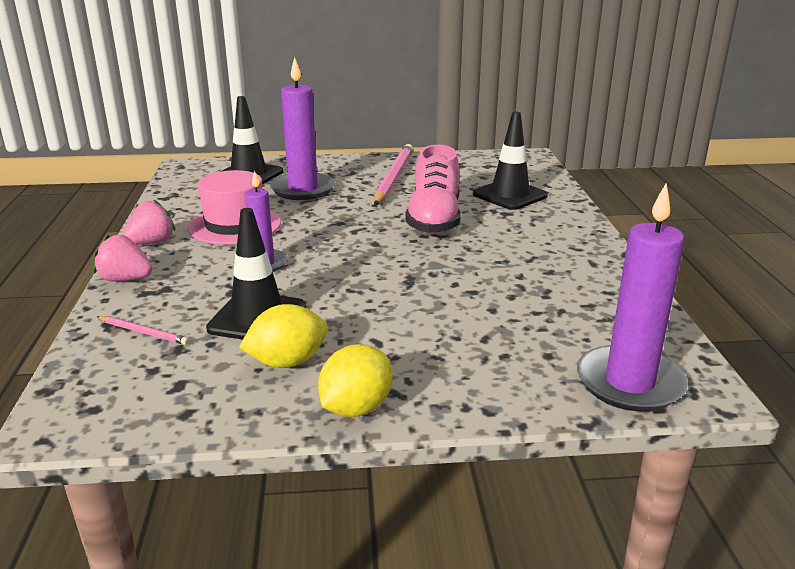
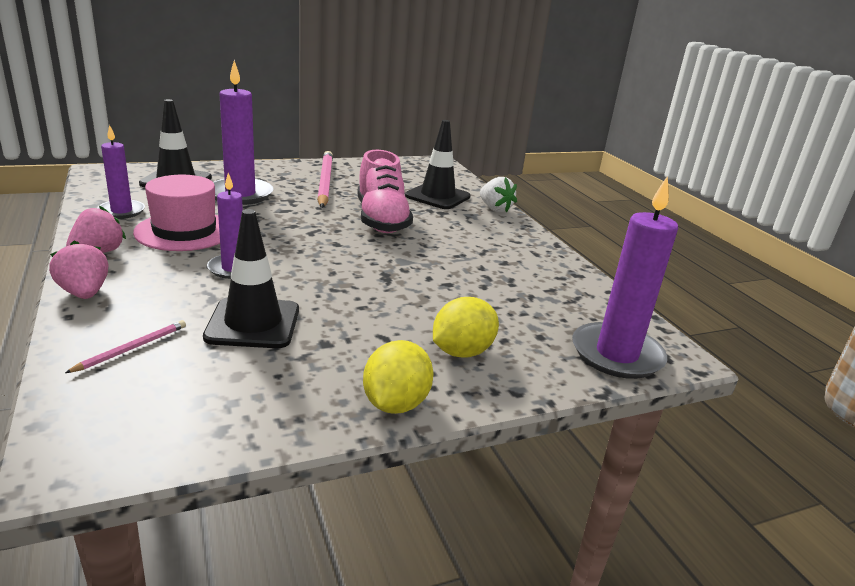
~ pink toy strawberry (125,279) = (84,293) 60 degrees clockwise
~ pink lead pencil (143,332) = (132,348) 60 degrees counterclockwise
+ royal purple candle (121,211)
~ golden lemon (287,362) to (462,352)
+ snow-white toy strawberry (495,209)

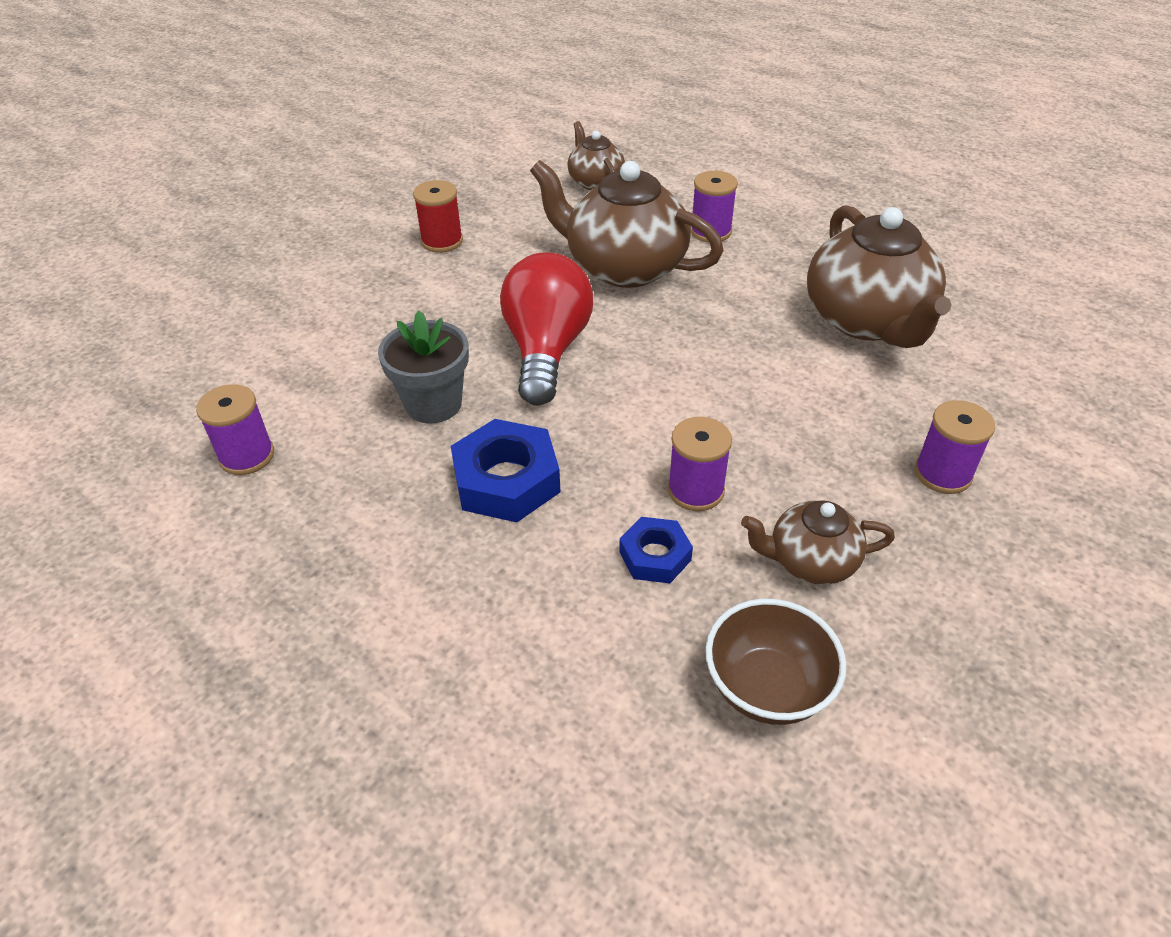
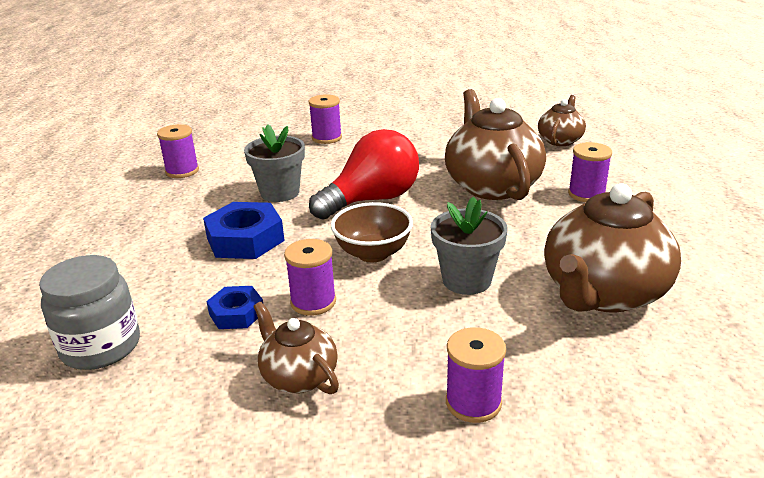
+ gray preserve jar (101,346)
+ royal purple bobbin (327,138)
~ dark brown bowl (767,687) to (373,253)
+ gray flower pot (466,280)
- crimson bobbin (442,241)

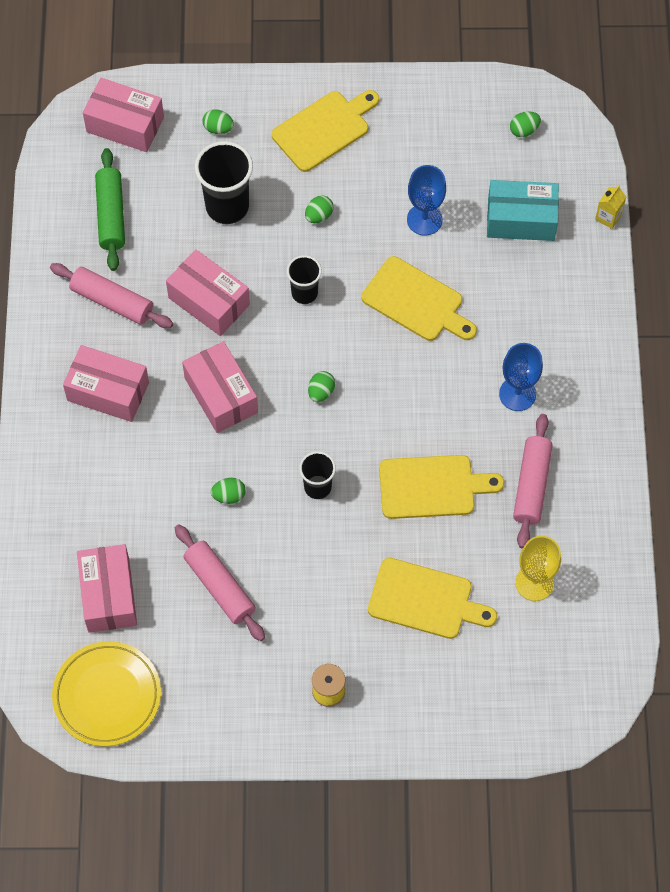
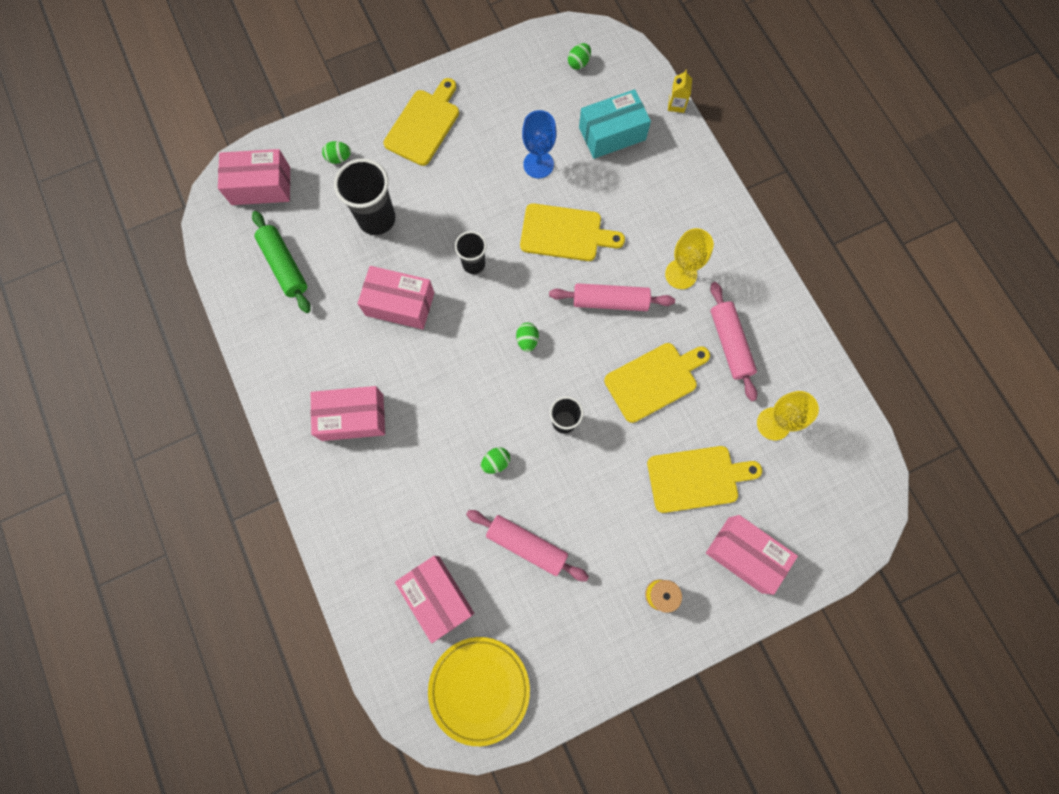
~ pink rolling pin (112,301) to (610,301)
~ blue goblet (517,394) to golden goblet (681,274)
~ pink package (221,395) to (745,554)
- leaf-green egg shape (319,216)

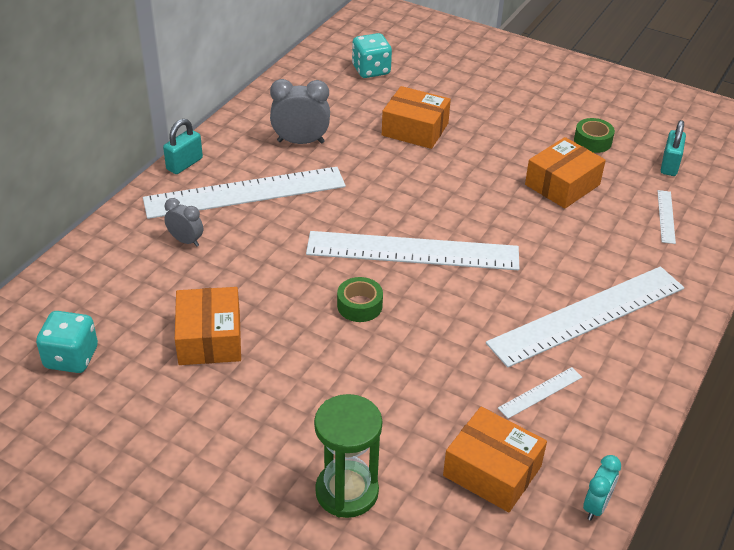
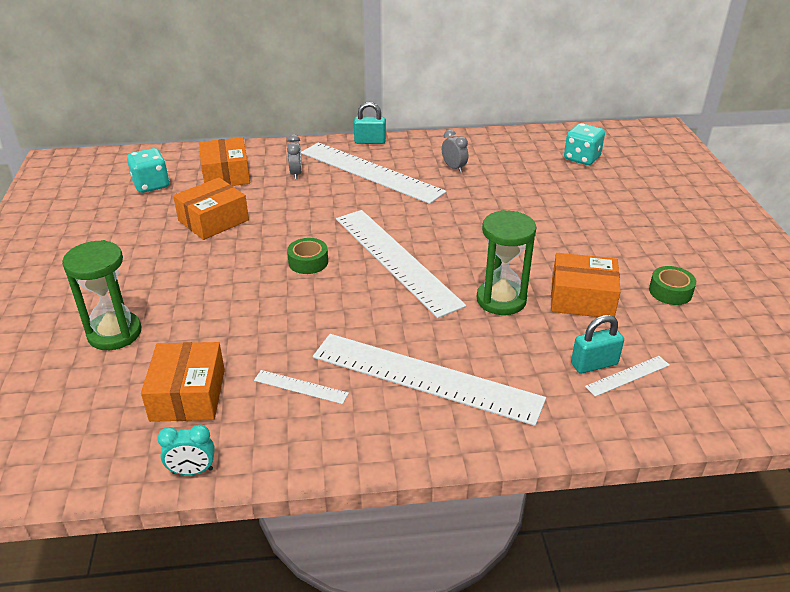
~ bright orange package (415,129) to (226,174)
~ gray clock (300,142) = (454,168) x0.61
+ leaf-green sandglass (501,300)
~ turquoise padlock (669,165) to (594,364)

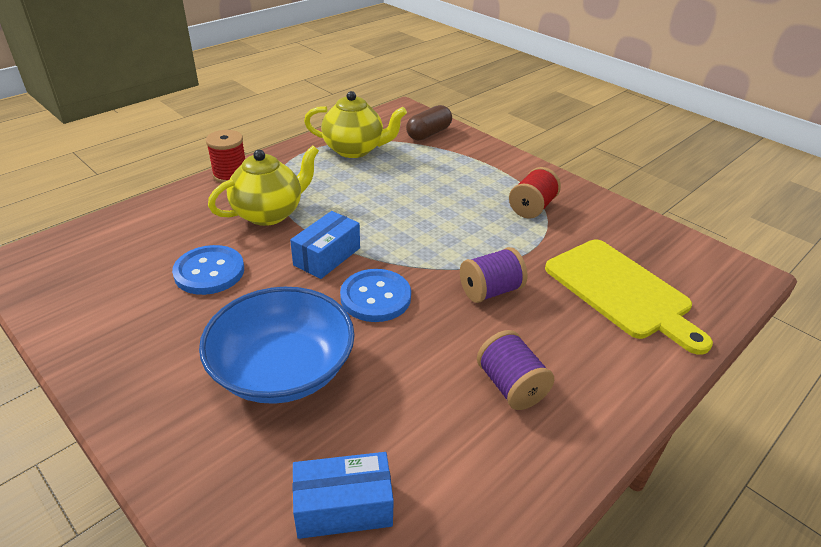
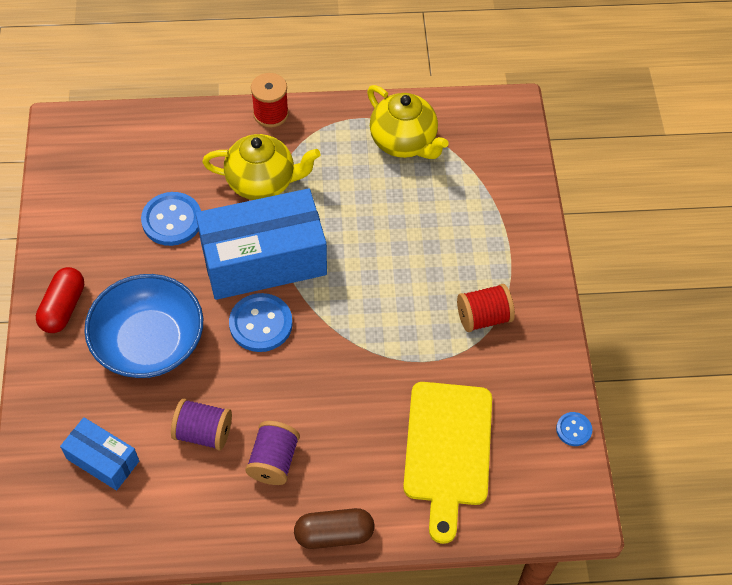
+ crimson capsule (63,307)
~ royal purple bobbin (490,291) to (203,432)
~ blue package (327,256) = (263,259) x1.98
~ dark brown capsule (428,133) to (334,534)
+ blue sewing button (573,429)

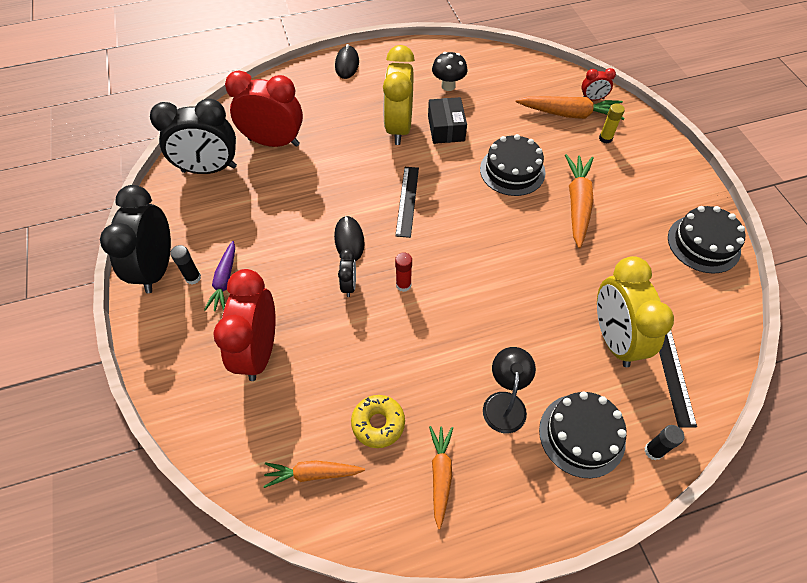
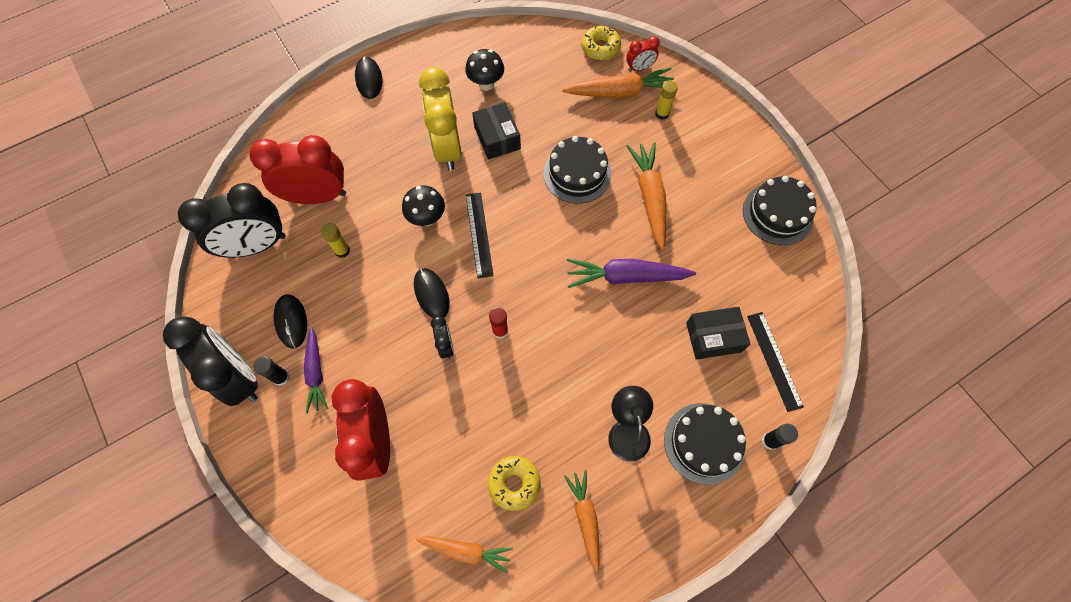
~ black clock (157,268) = (239,377) 150 degrees clockwise
+ black mouse (291,321)
+ golden stick of glue (342,251)
+ black mushroom (427,218)
~ bright orange carrot (313,474) = (466,551) 150 degrees counterclockwise
+ royal purple carrot (626,277)
+ golden donut (600,48)
~ golden clock (614,339) to black package (713,337)

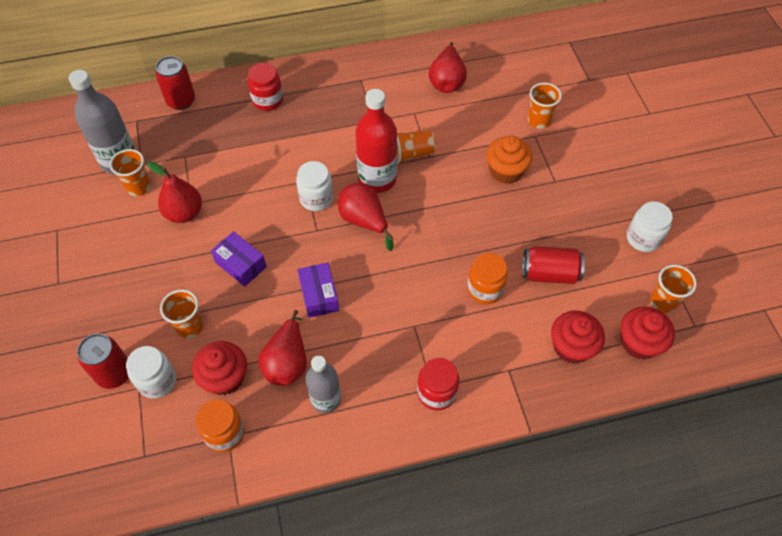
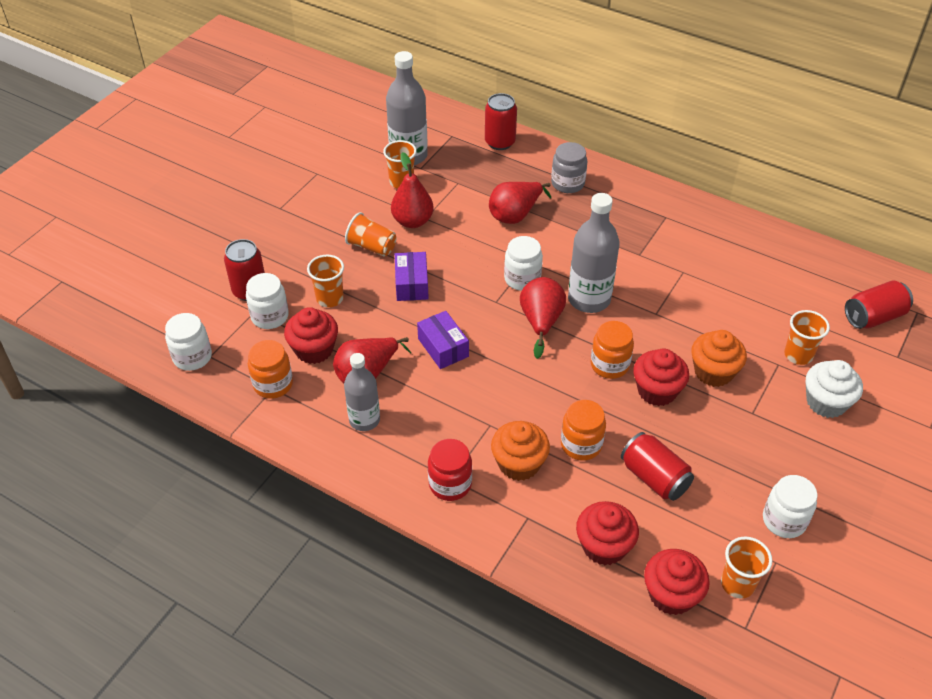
+ snow-white preserve jar (192,357)
~ bright orange tumbler (411,154) to (372,247)
~ royal purple package (319,295) = (443,347) 60 degrees counterclockwise
~ crimson pear fruit (447,81) to (515,215)
+ bright orange muffin (519,464)
~ crimson preserve jar (267,100) to gray preserve jar (567,183)
~ crimson bottle (377,179) to gray bottle (589,299)
+ bright orange preserve jar (609,365)
+ crimson muffin (657,391)
+ snow-white muffin (826,402)
+ crimson can (873,317)

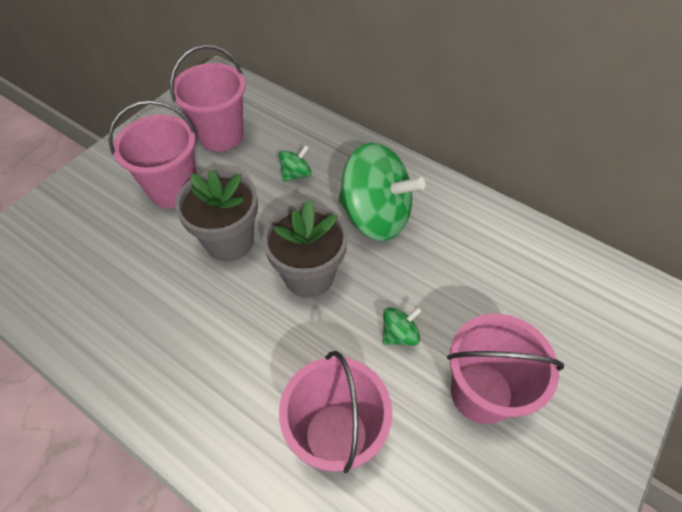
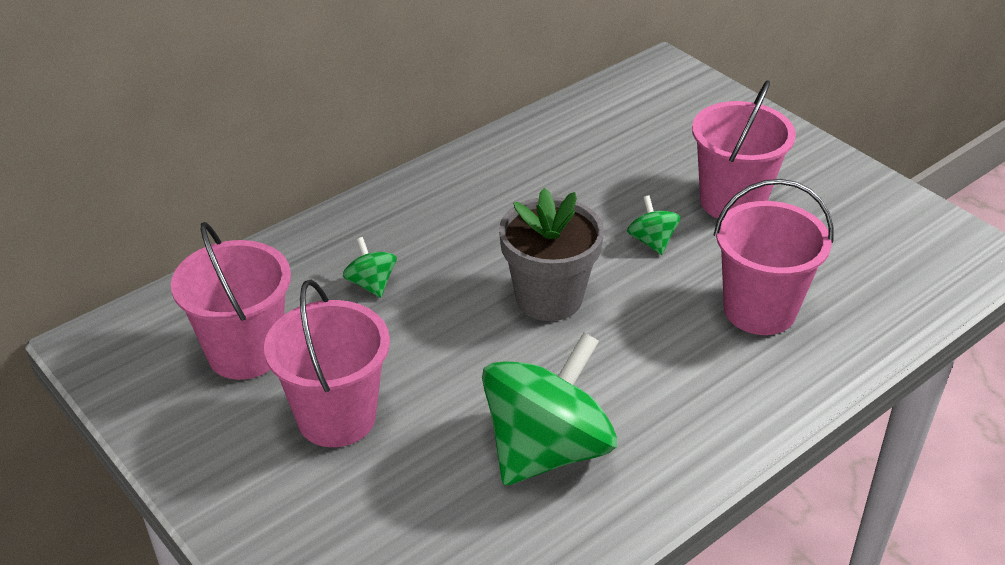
~ leaf-green whirligig (375,216) to (547,449)
- gray flower pot (229,241)

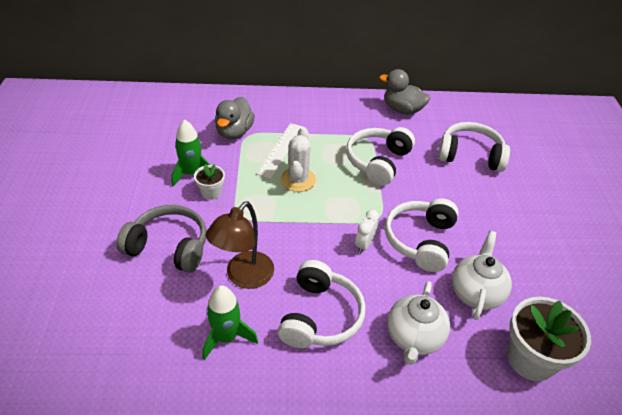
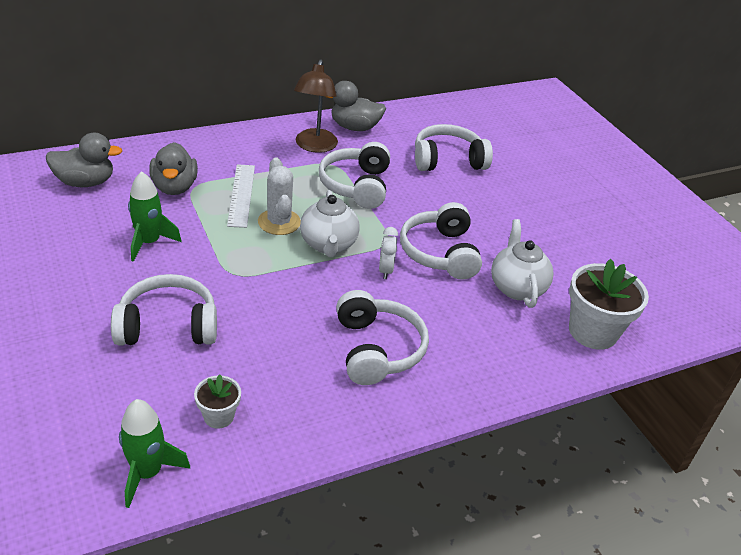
+ gray toy duck (85,182)
~ gray over-ear headphones (169,247) to snow-white over-ear headphones (168,326)
~ leaf-green toy rocket (226,337) to (147,473)
~ snow-white flower pot (211,192) to (218,416)
~ dark brown desk lamp (244,277) to (314,146)
~ snow-white tea pot (414,337) to (328,245)

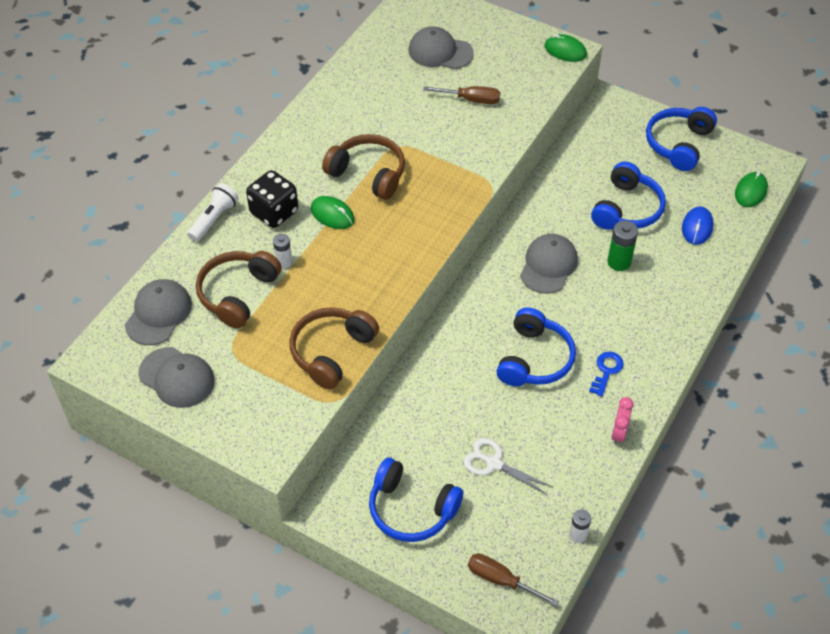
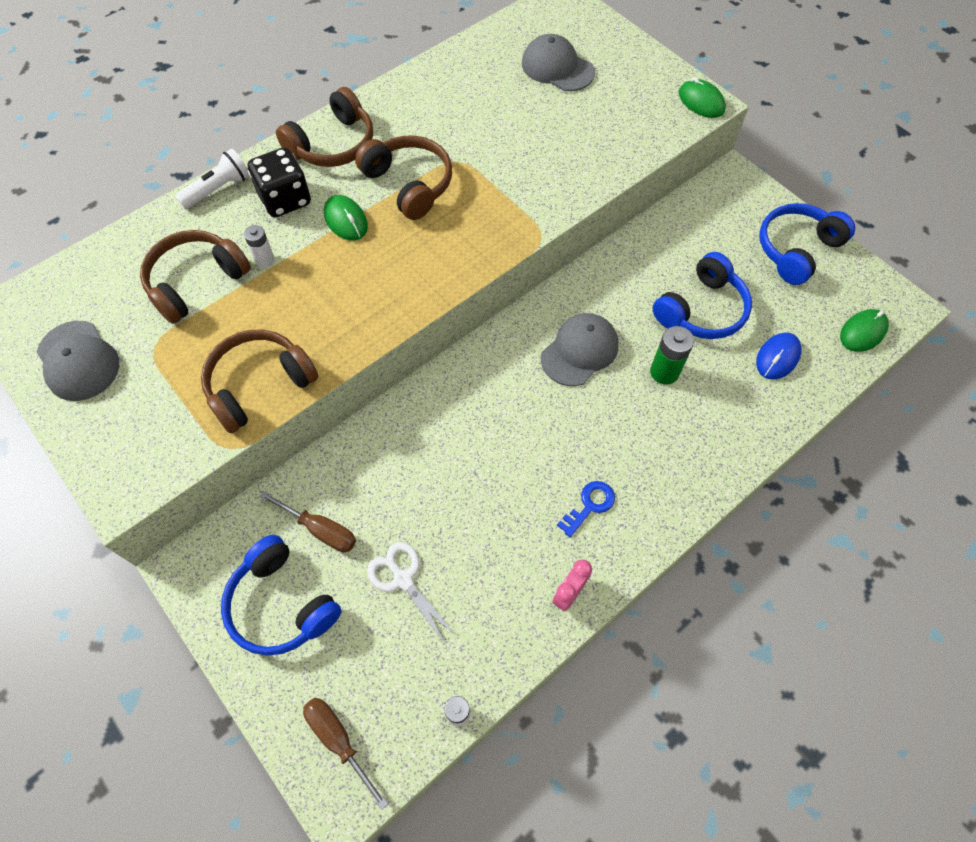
~ dark brown screwdriver (471,100) to (320,529)
+ dark brown over-ear headphones (333,144)
- gray cap (158,314)
- blue over-ear headphones (534,359)

